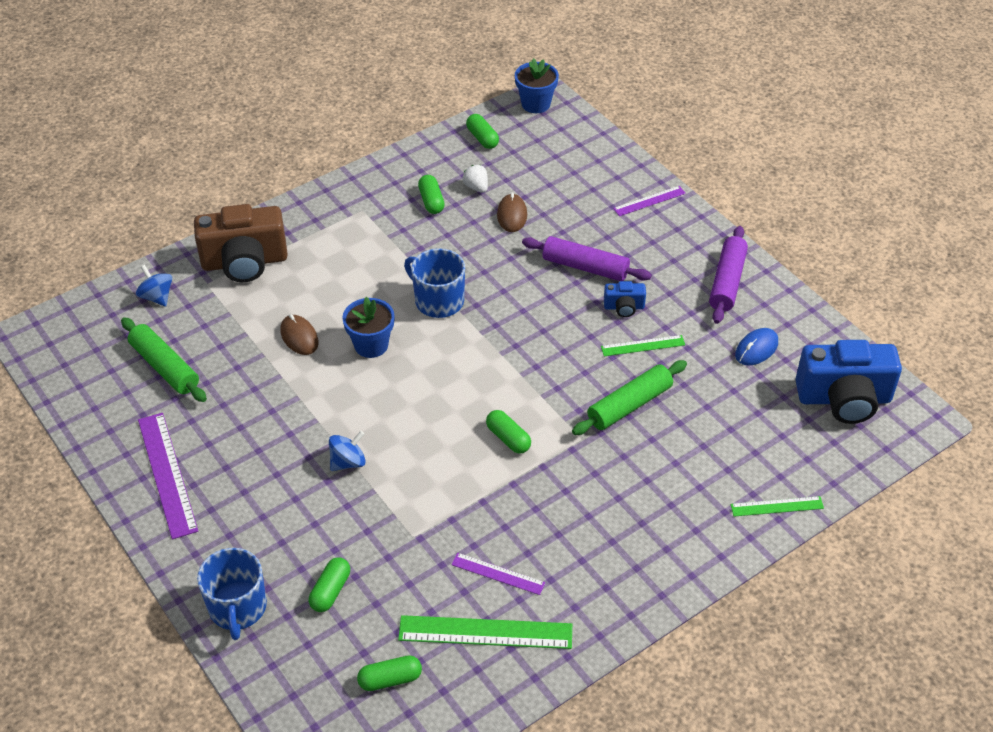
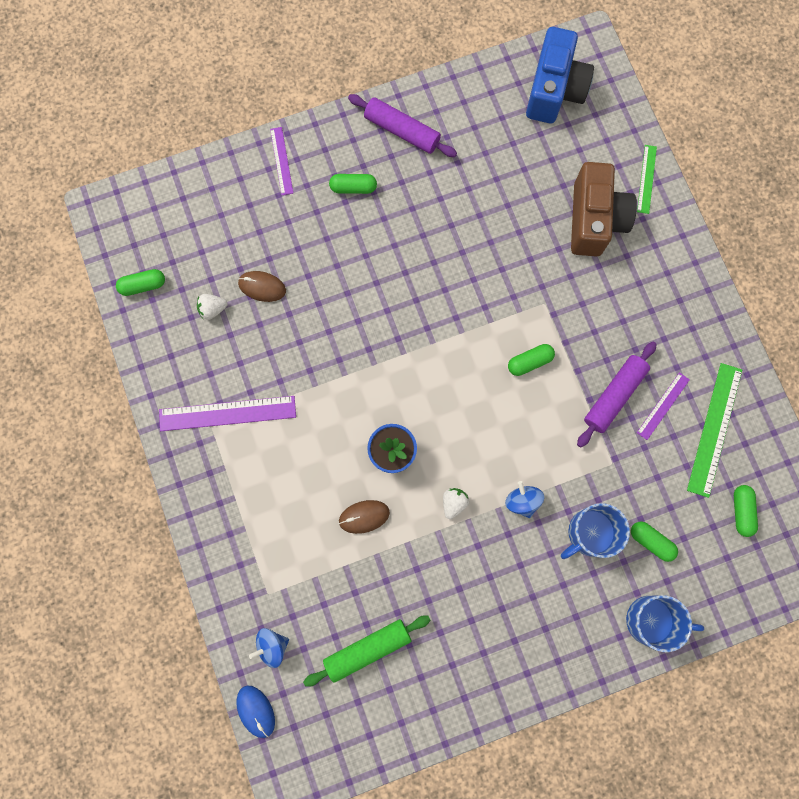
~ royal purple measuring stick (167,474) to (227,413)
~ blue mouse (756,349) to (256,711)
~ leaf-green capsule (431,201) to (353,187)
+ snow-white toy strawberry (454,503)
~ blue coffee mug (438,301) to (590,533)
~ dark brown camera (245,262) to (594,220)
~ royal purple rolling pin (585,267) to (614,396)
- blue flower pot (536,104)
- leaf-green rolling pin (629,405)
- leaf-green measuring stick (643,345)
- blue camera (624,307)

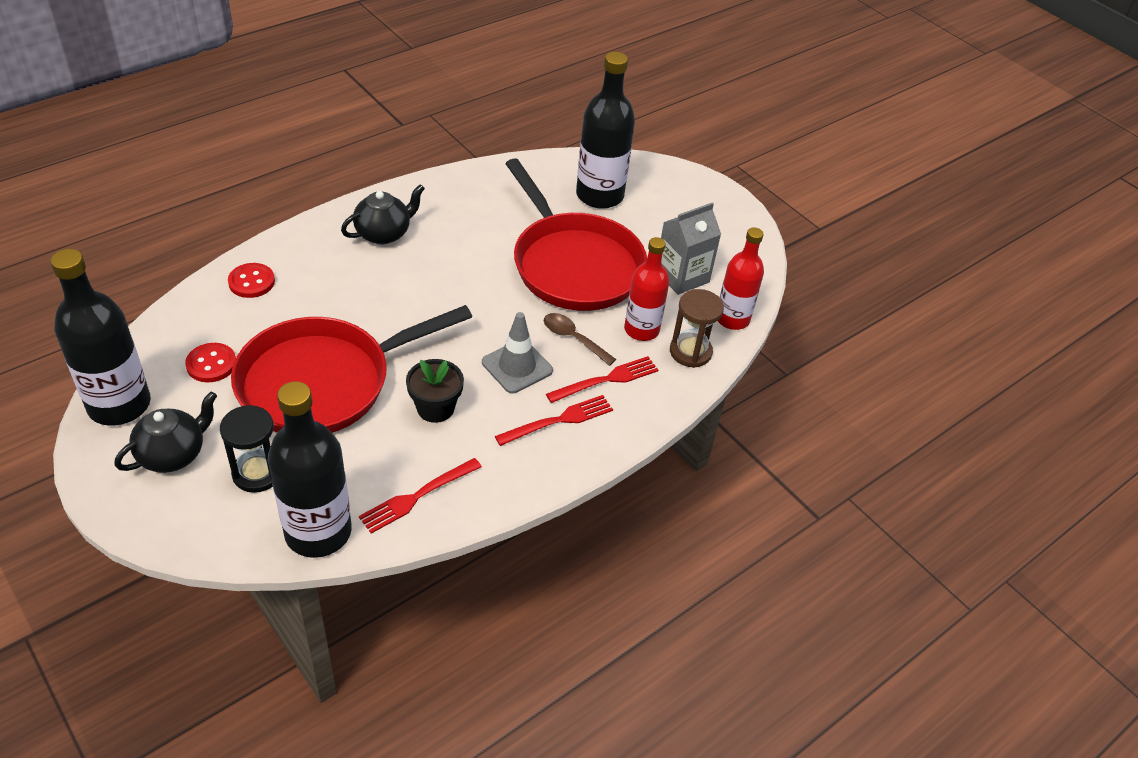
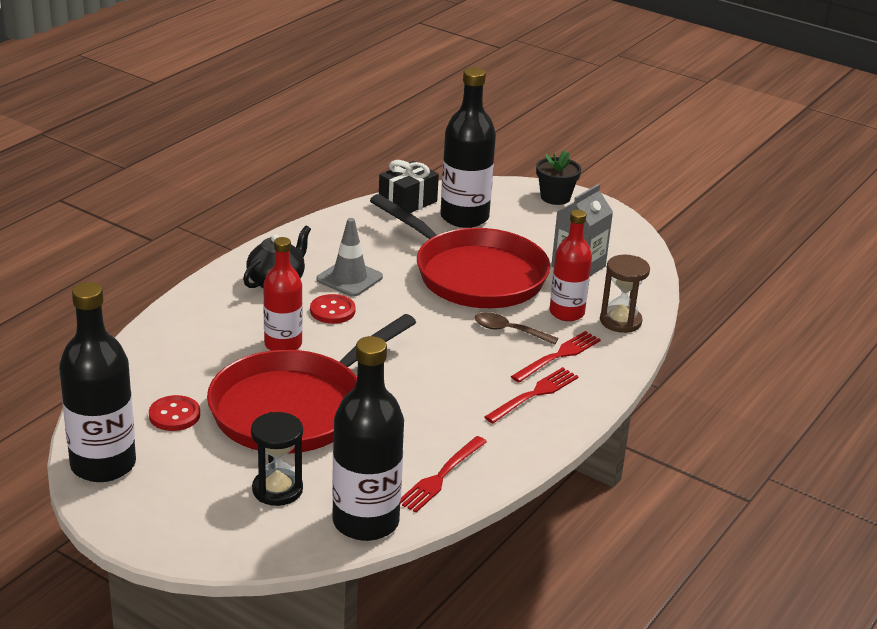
~ crimson bottle (732,319) to (283,344)
~ crimson sewing button (251,282) to (332,311)
~ gray traffic cone (517,366) to (349,278)
+ black wrapped gift (407,202)
~ black flower pot (435,408) to (555,197)
- black tea pot (173,454)

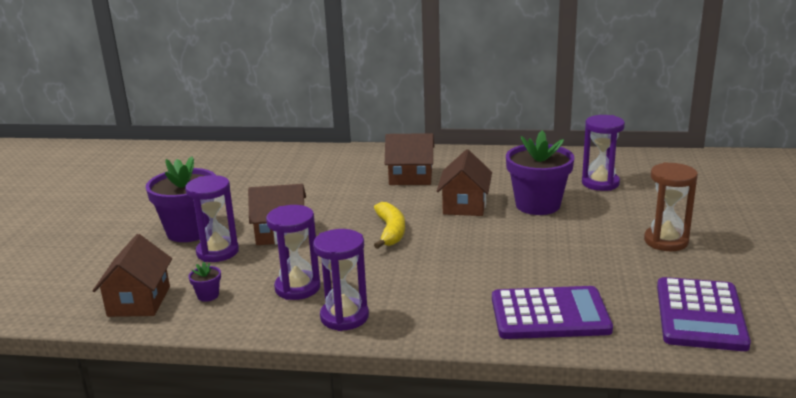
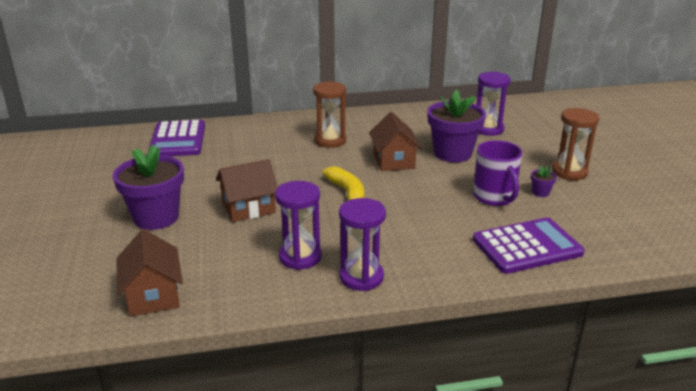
~ royal purple adding machine (700,315) to (178,140)
~ dark brown toy house (410,177) to dark brown sandglass (330,141)
+ royal purple coffee mug (494,197)
~ royal purple flower pot (208,295) to (540,192)
- royal purple sandglass (217,252)

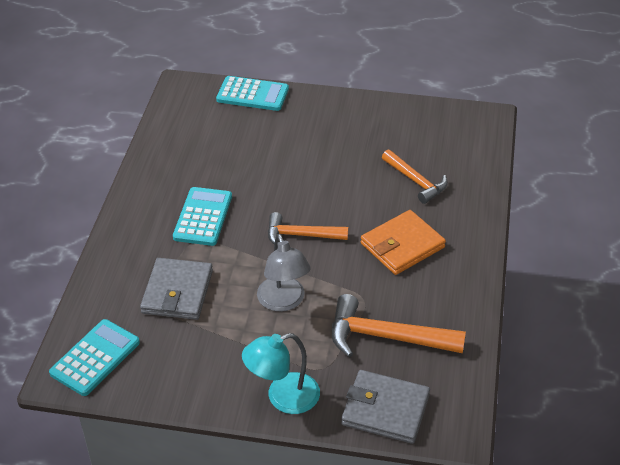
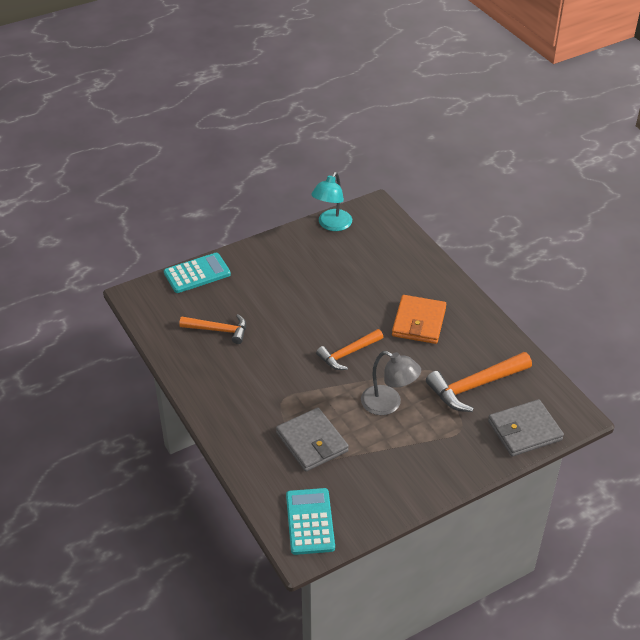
~ bright orange claw hammer (416,181) to (218,330)
~ turquoise desk lamp (283,397) to (332,225)
- turquoise adding machine (203,217)

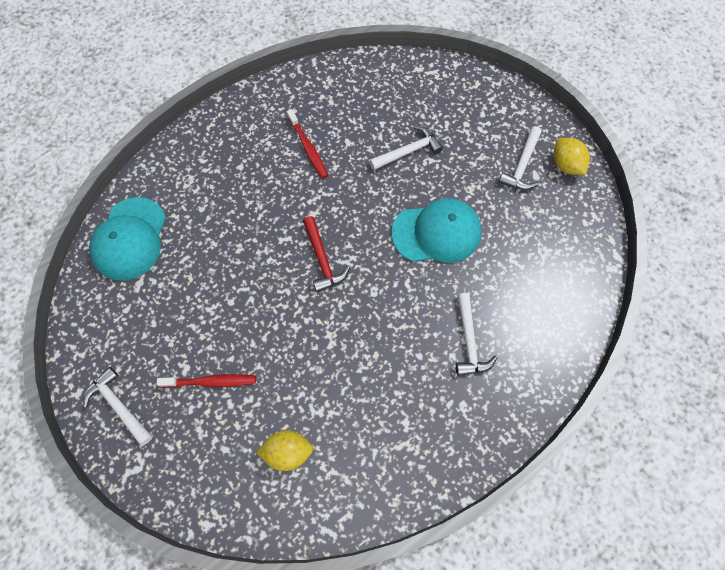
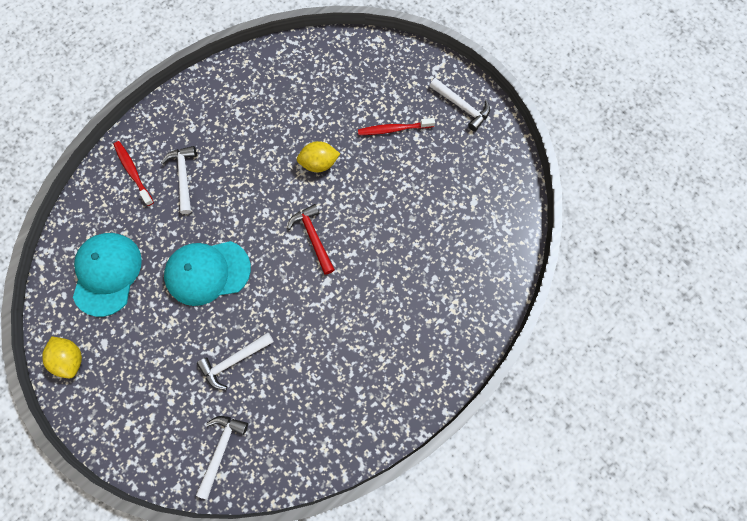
~ turquoise cap (130,239) to (107,274)
~ crimson toothbrush (308,148) to (133,172)
~ snow-white claw hammer (522,165) to (221,449)
~ golden lemon (288,451) to (319,163)

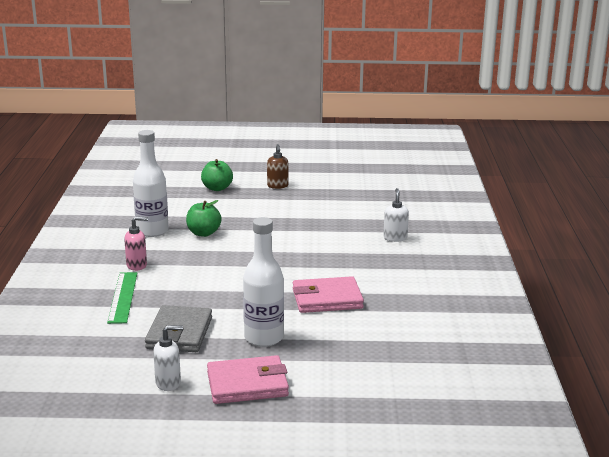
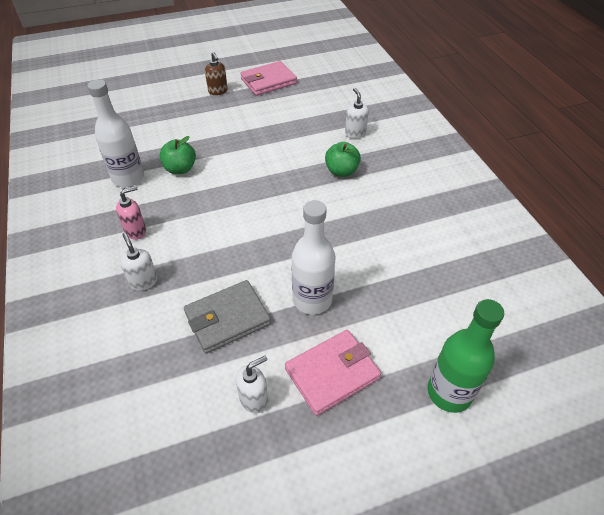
~ leaf-green measuring stick (123,297) to snow-white pump bottle (143,281)
~ gray wallet (179,333) = (227,318) 75 degrees clockwise
~ pink wallet (327,299) to (268,81)
~ leaf-green apple (217,188) to (341,171)
+ leaf-green bottle (449,392)

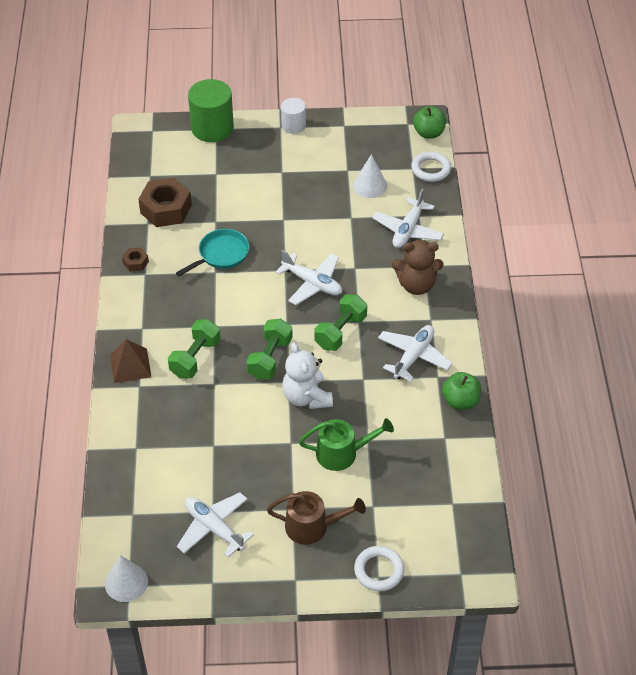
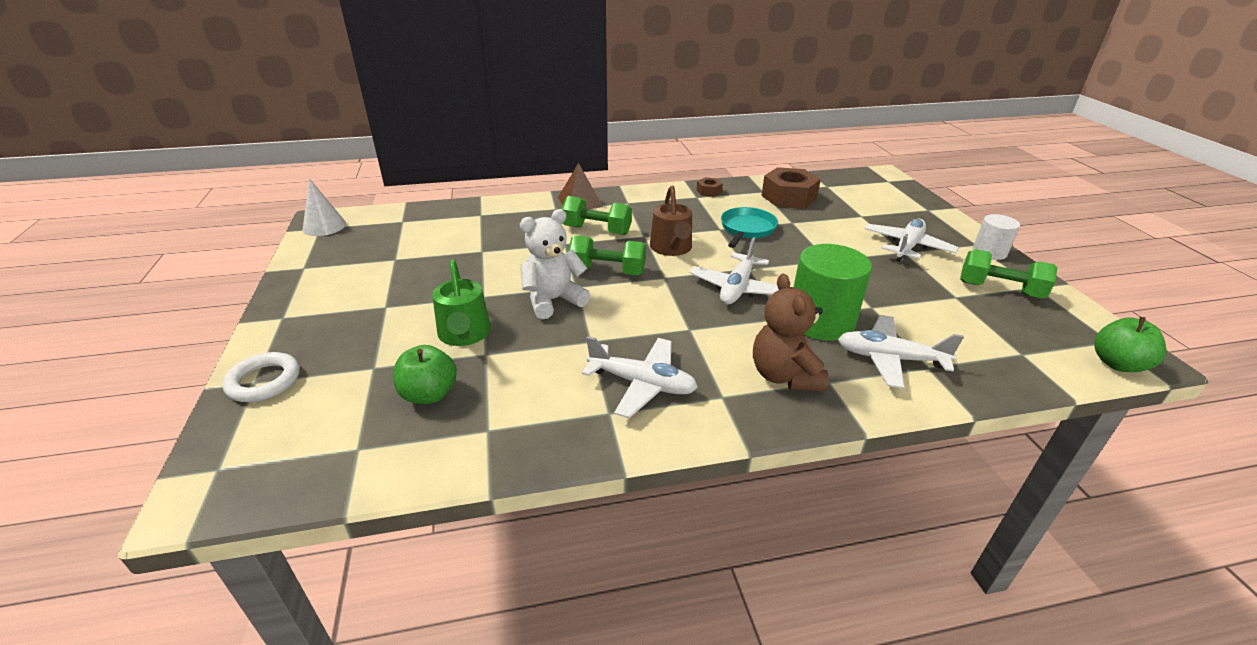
~ leaf-green apple (460,401) to (429,394)
~ dark brown watering pot (312,526) to (671,248)
~ turquoise frying pan (221,254) = (746,229) 105 degrees counterclockwise
~ leaf-green solid cylinder (212,128) to (821,321)
~ snow-white plane (214,528) to (907,247)
~ leaf-green dumbbell (340,332) to (999,290)
- snow-white cone (370,185)
- snow-white hoop (431,169)

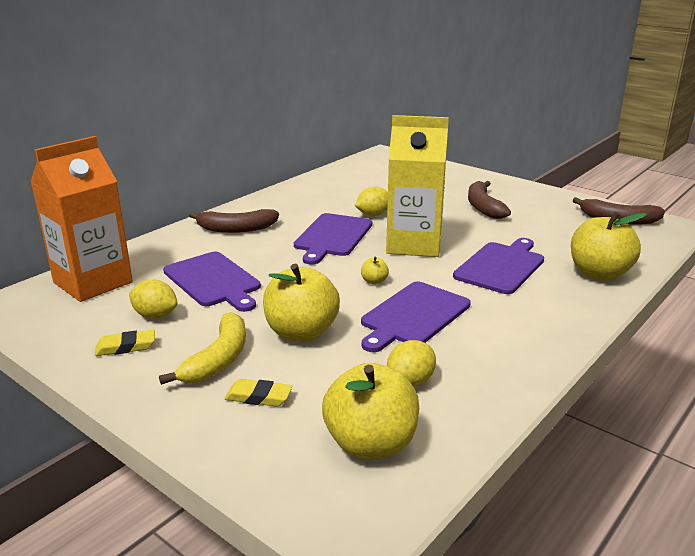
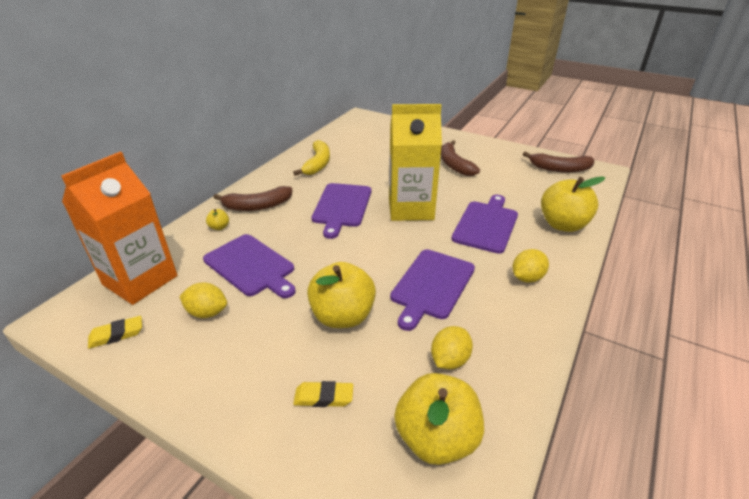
~ golden gum eraser (126,347) to (116,335)
~ golden apple (374,281) to (219,227)
~ golden toy banana (218,359) to (318,164)
~ golden lemon (373,215) to (527,278)

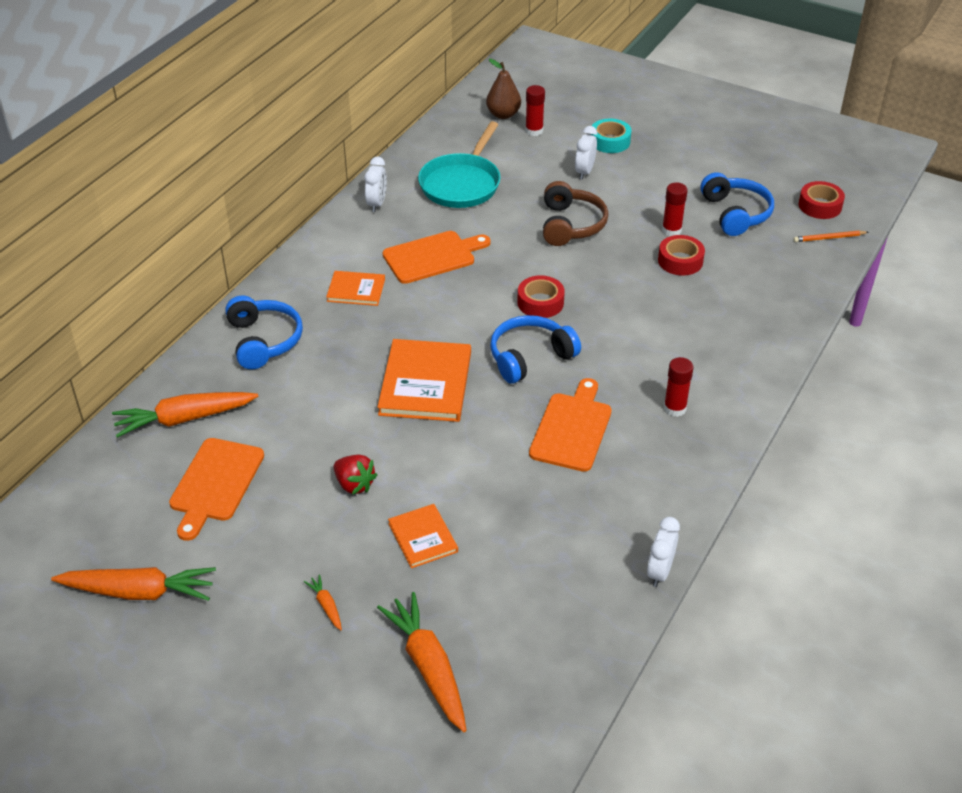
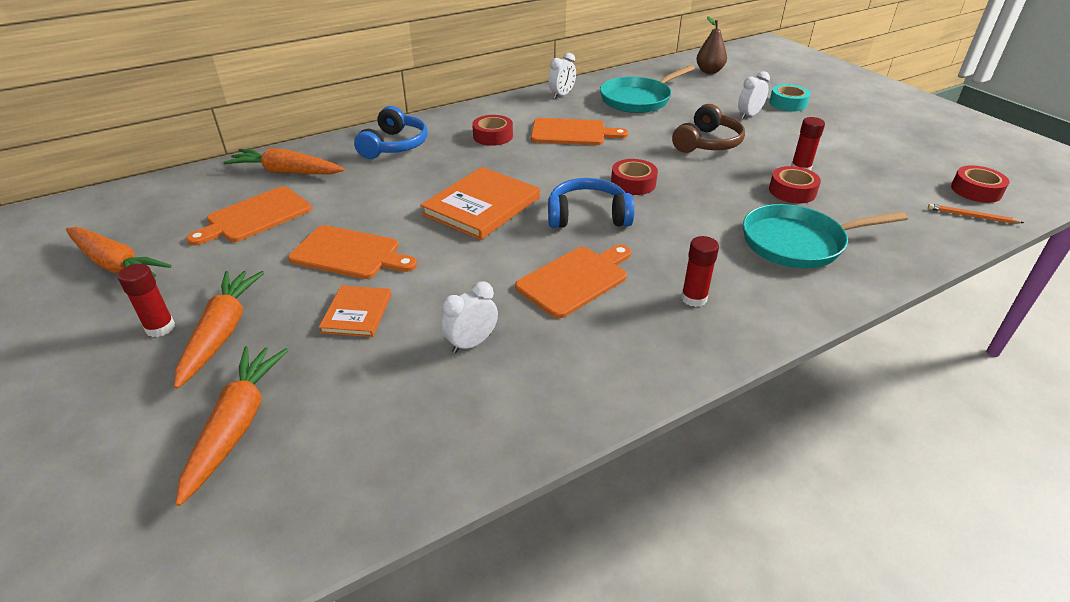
~ crimson stick of glue (534,131) to (160,328)
~ bright orange carrot (326,605) = (222,332) x2.25
~ crimson toy strawberry (354,484) to bright orange bread board (349,253)
~ snow-white clock (660,572) to (471,343)
~ bright orange hardcover (356,290) to crimson roll of tape (493,136)
+ turquoise frying pan (798,243)
- blue over-ear headphones (736,213)

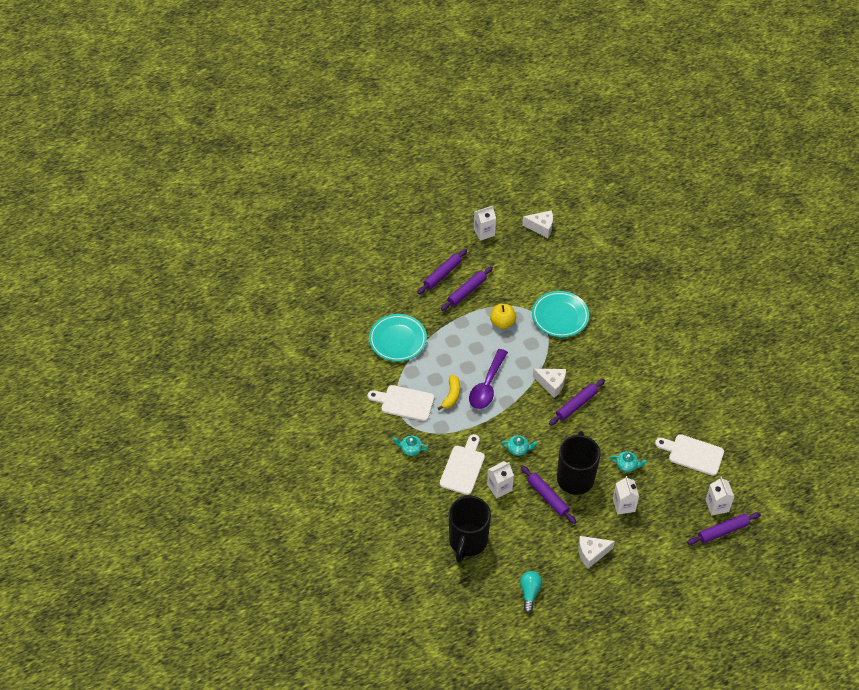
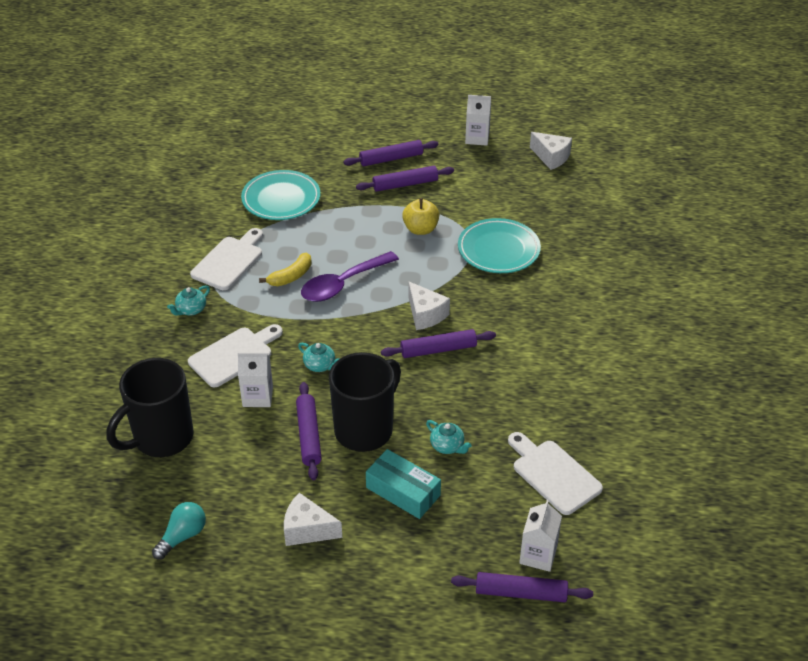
~ turquoise tea pot (411,449) = (191,310) 90 degrees counterclockwise
~ snow-white bread board (404,402) = (229,261) 75 degrees clockwise
~ snow-white carton (624,505) to turquoise package (403,491)

